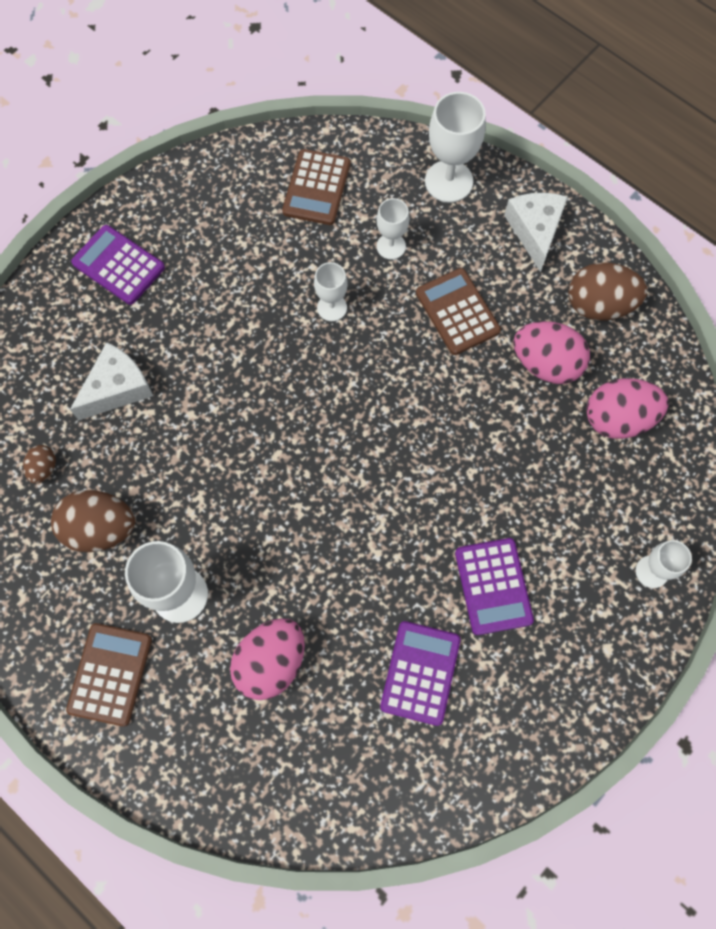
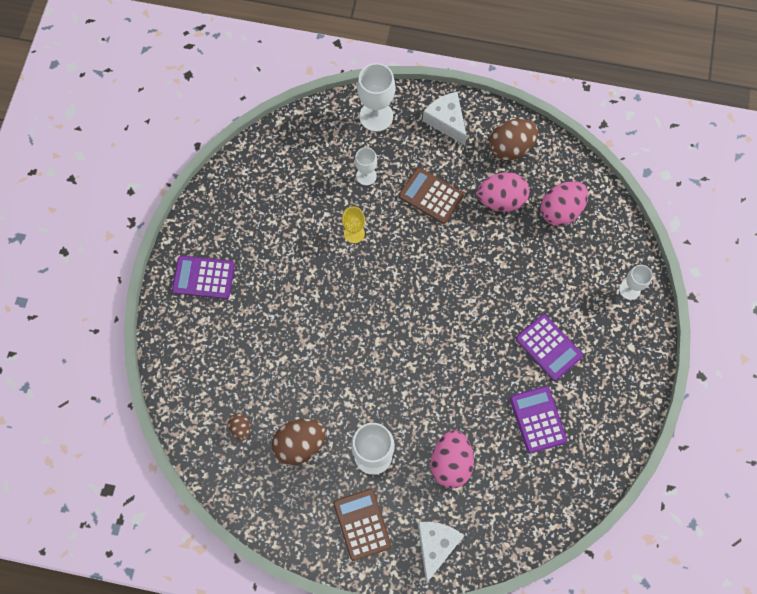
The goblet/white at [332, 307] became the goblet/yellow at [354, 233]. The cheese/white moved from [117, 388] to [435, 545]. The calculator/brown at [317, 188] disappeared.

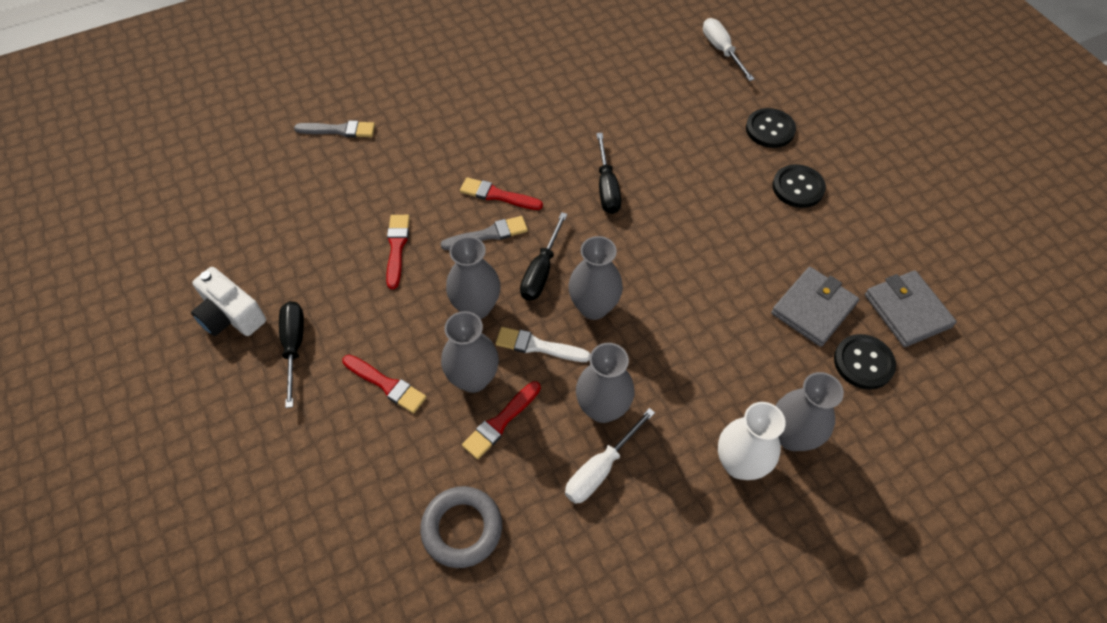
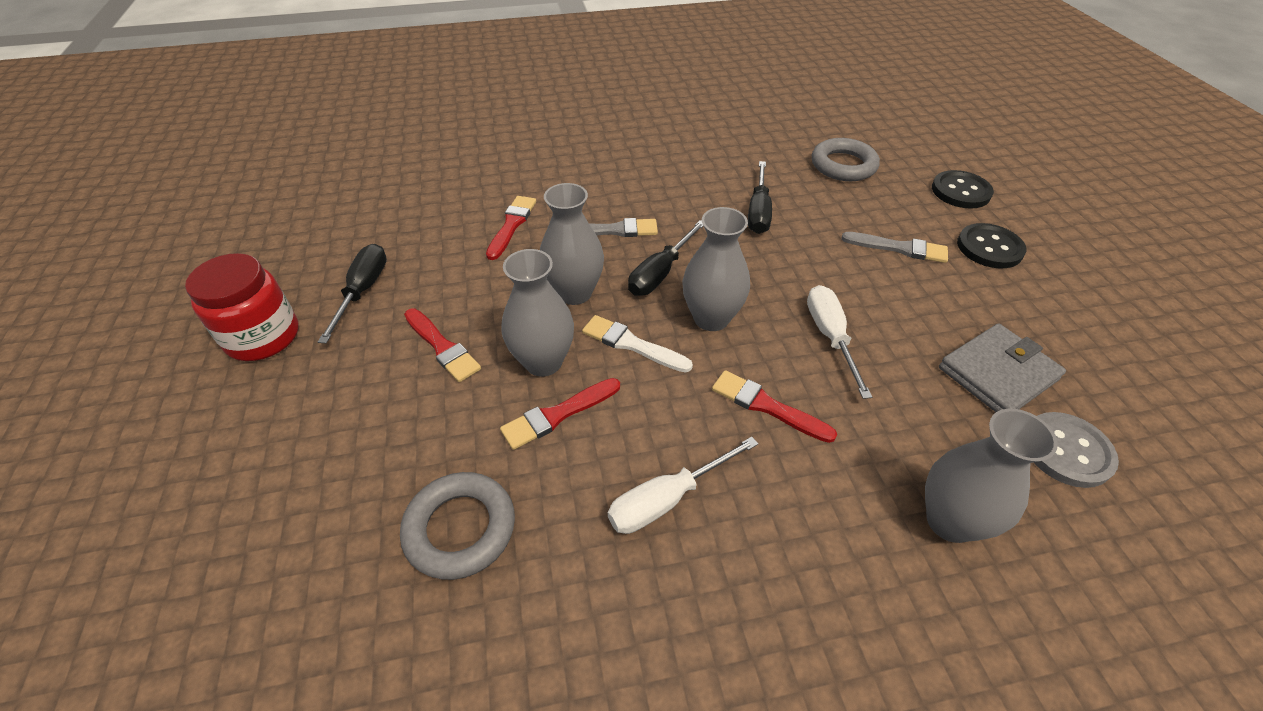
The jar/red at [263, 337] appeared. The brush/red moved from [497, 195] to [766, 406]. The screwdriver/white moved from [721, 50] to [830, 337]. The ring/grey at [843, 165] appeared. The brush/grey moved from [339, 130] to [899, 248]. The button/black at [863, 363] became the button/grey at [1066, 451]. The camera/white at [231, 315] disappeared. The vase/grey at [602, 408] disappeared. The vase/white at [739, 464] disappeared. The wallet/grey at [907, 311] disappeared.

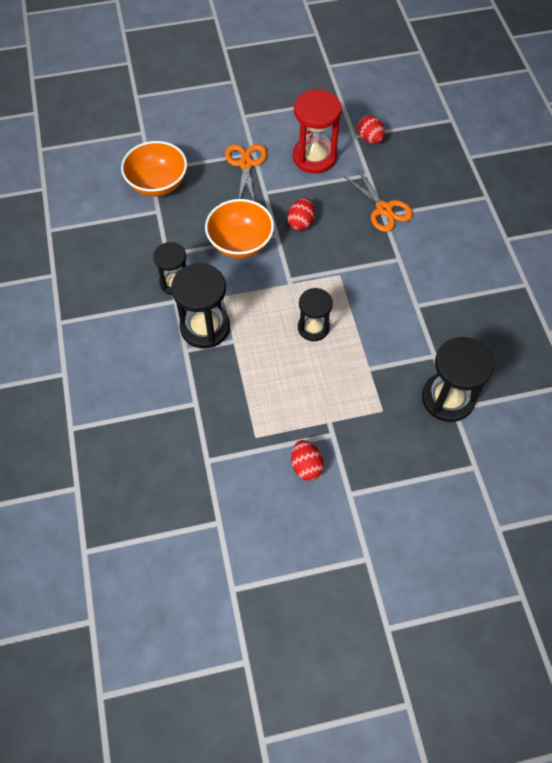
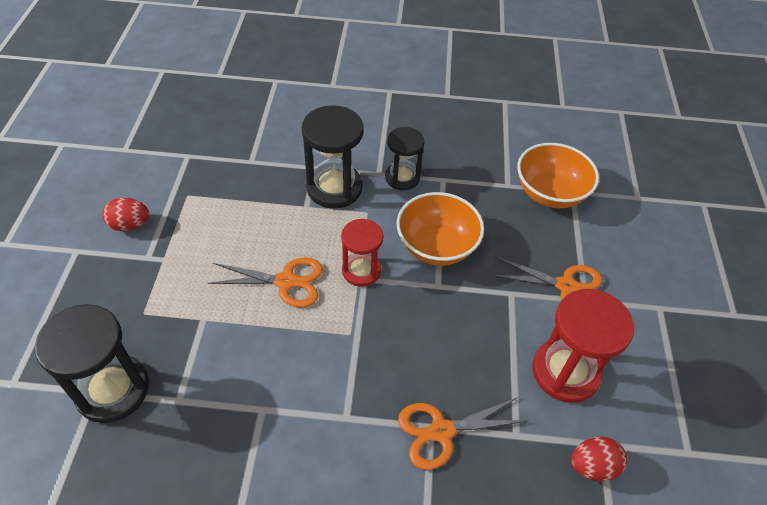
The hourglass/black at [313, 328] was replaced by the scissors/orange at [286, 282]. The hourglass/red at [361, 271] appeared. The egg/red at [301, 222] disappeared.

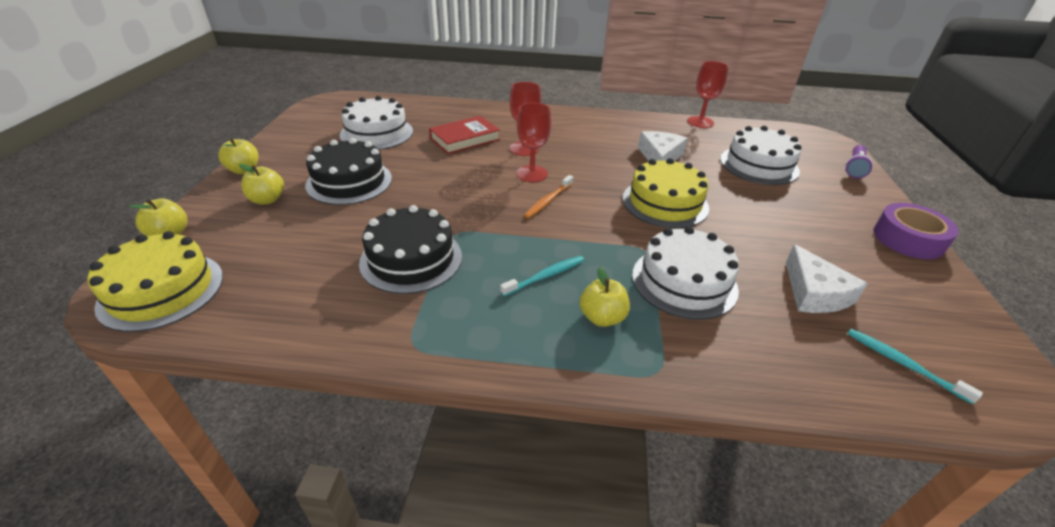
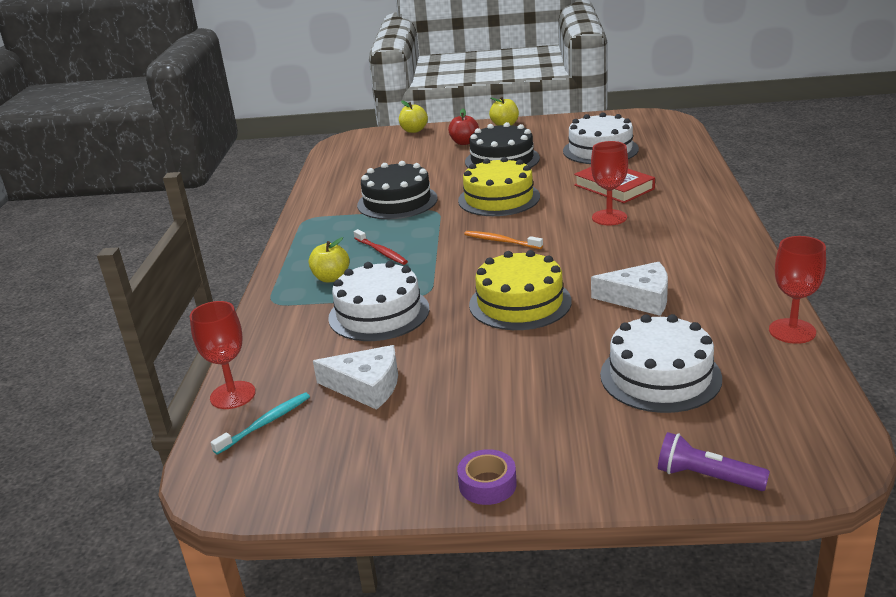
The goblet/red moved from [532, 174] to [233, 395]. The cheese/white at [814, 293] turned 150 degrees counterclockwise. The toothbrush/turquoise at [545, 276] became the toothbrush/red at [381, 252]. The apple/yellow at [267, 200] became the apple/red at [464, 142]. The tape/purple at [908, 239] changed to 0.62 times the size. The cake/yellow moved from [161, 290] to [499, 198].

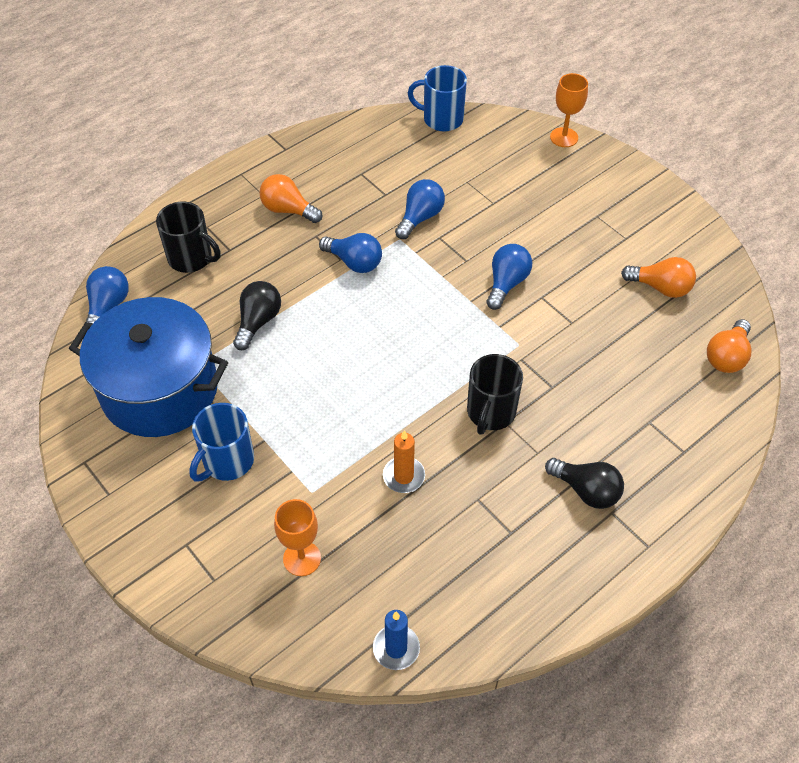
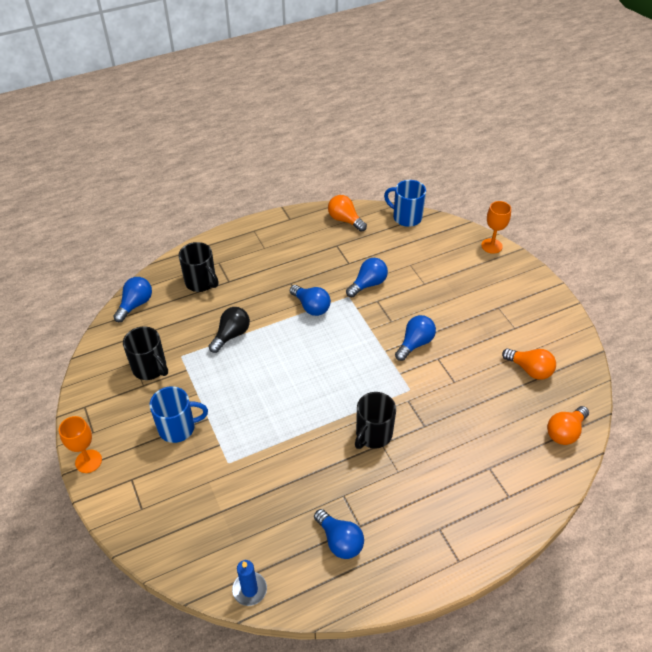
The goblet/orange moved from [302, 558] to [88, 461]. The pot/blue at [160, 389] was replaced by the mug/black at [150, 368]. The mug/blue at [227, 461] turned 150 degrees counterclockwise. The light bulb/blue at [339, 541] appeared. The light bulb/orange moved from [288, 210] to [345, 220]. The candle/orange at [403, 476] disappeared. The light bulb/black at [586, 490] disappeared.

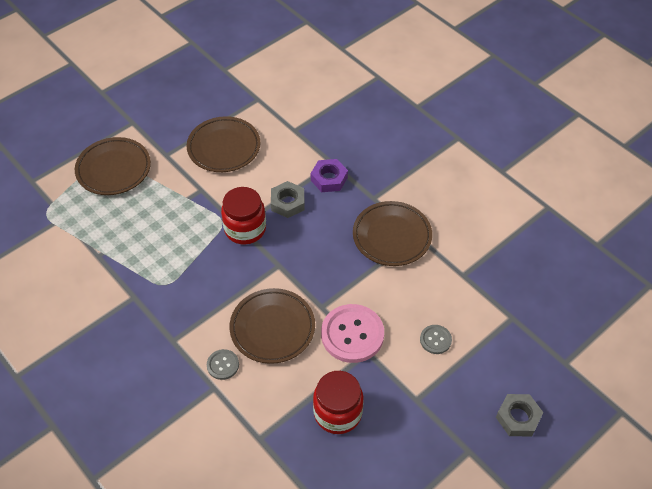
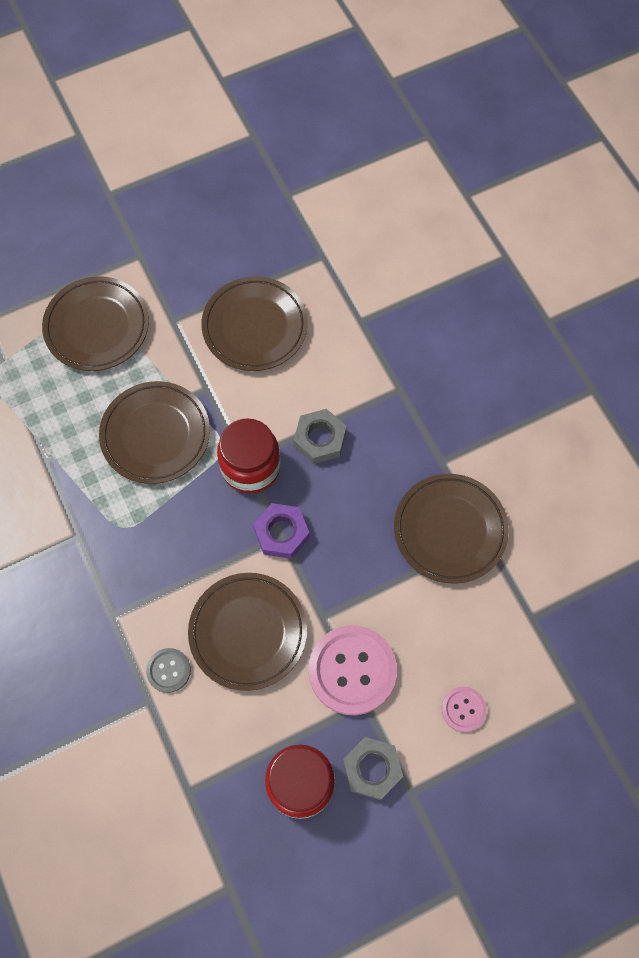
The plate/brown at [155, 435] appeared. The nut/purple moved from [329, 179] to [281, 533]. The nut/grey moved from [518, 417] to [372, 769]. The button/grey at [435, 340] became the button/pink at [463, 709].

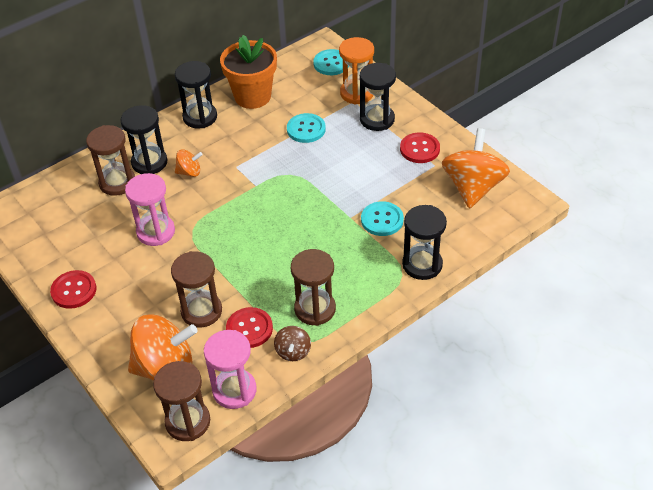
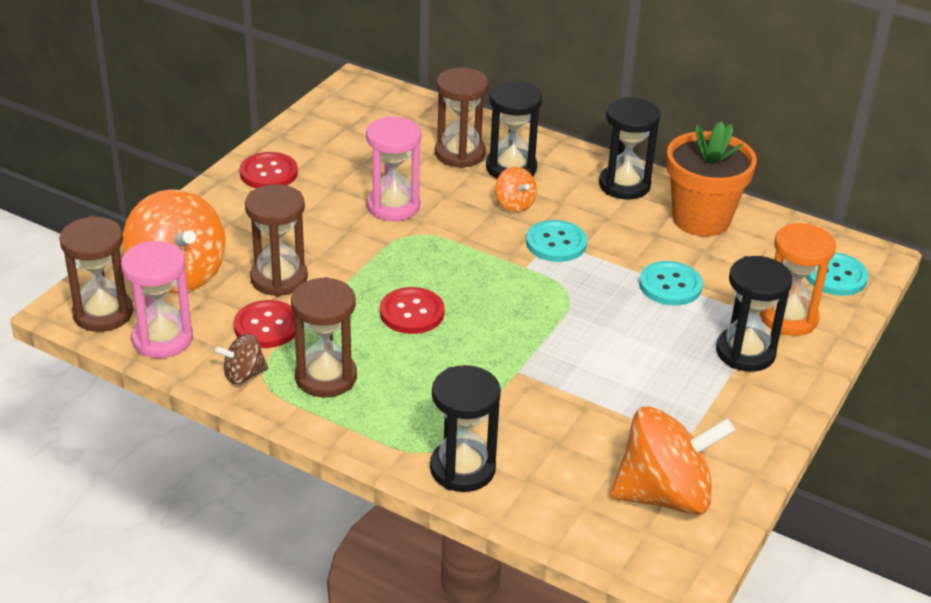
The button/red moved from [419, 149] to [412, 313]. The button/turquoise moved from [382, 220] to [556, 243].

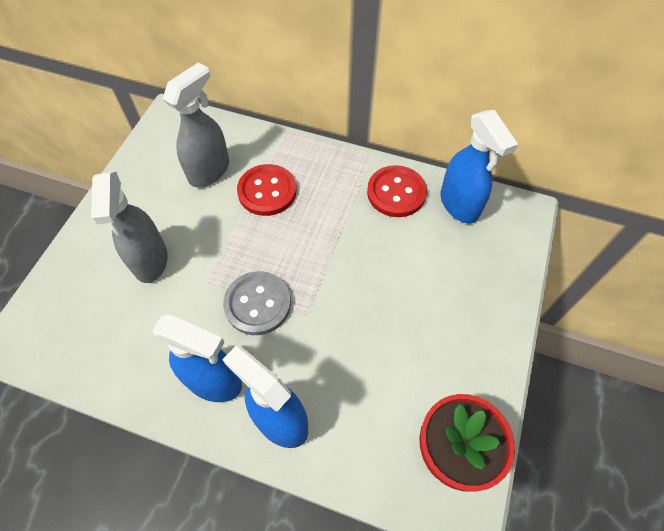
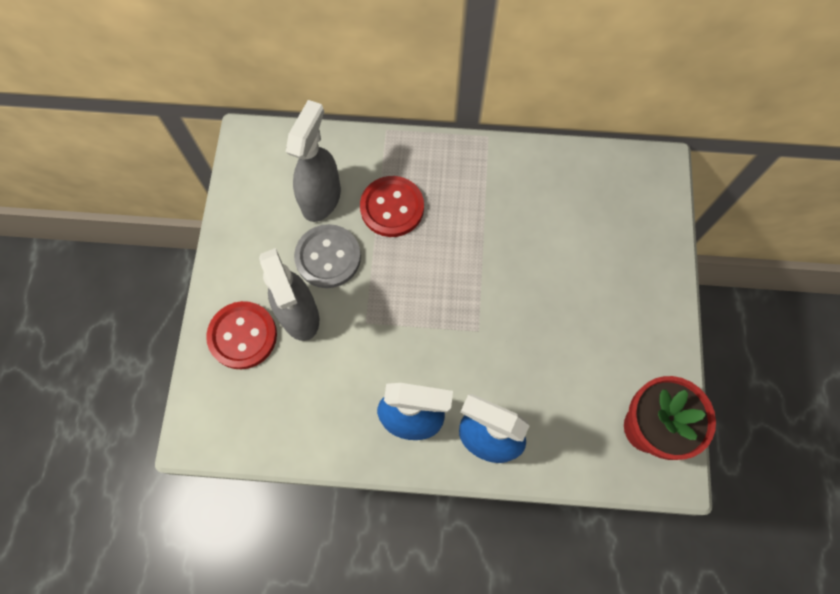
The button/red moved from [396, 193] to [242, 336]. The button/grey moved from [257, 304] to [328, 257]. The spray bottle/blue at [459, 205] disappeared.

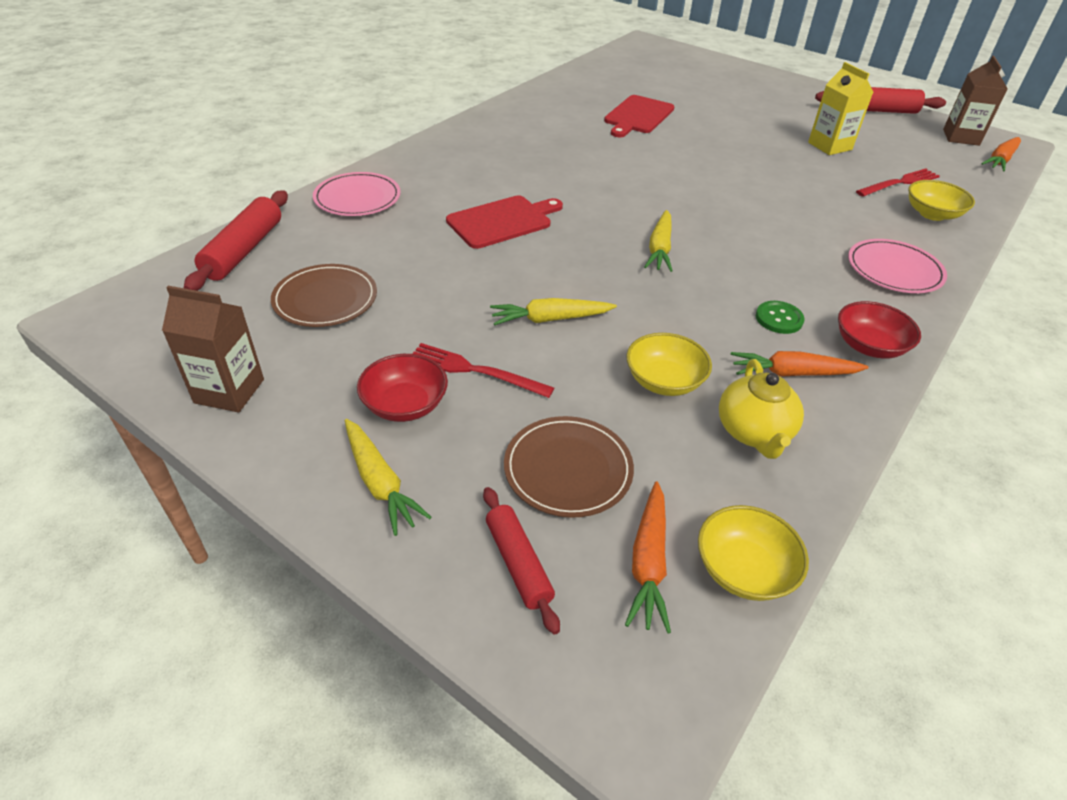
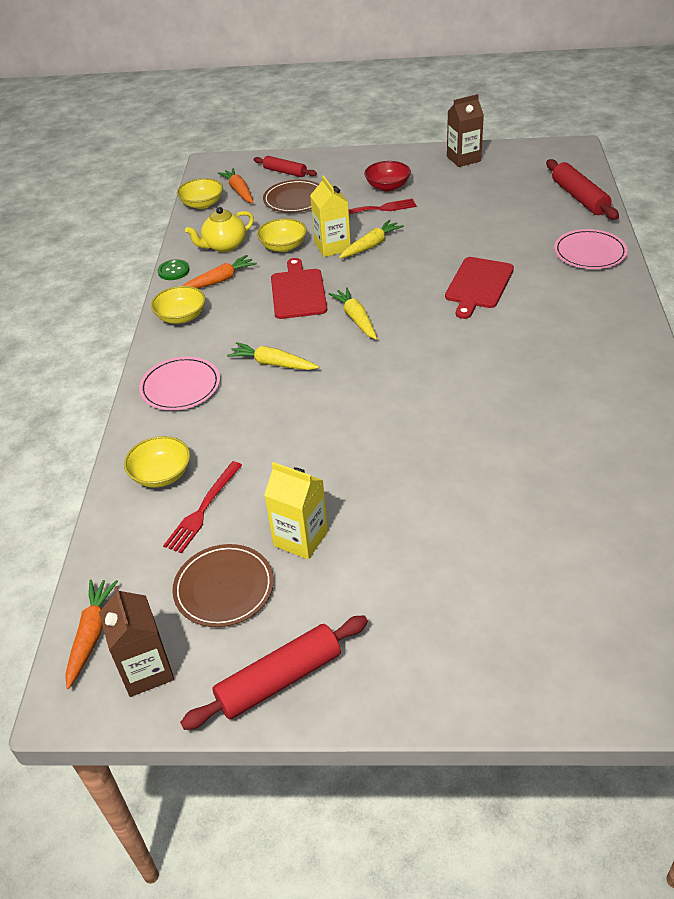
The bowl/red at [869, 346] became the bowl/yellow at [181, 317]. The button/green moved from [779, 319] to [173, 271]. The plate/brown moved from [325, 299] to [224, 588]. The teapot/yellow at [754, 432] turned 90 degrees counterclockwise. The carrot/yellow moved from [380, 482] to [273, 364]. The cutting board/red moved from [638, 116] to [298, 292]. The carton/yellow at [332, 247] appeared.

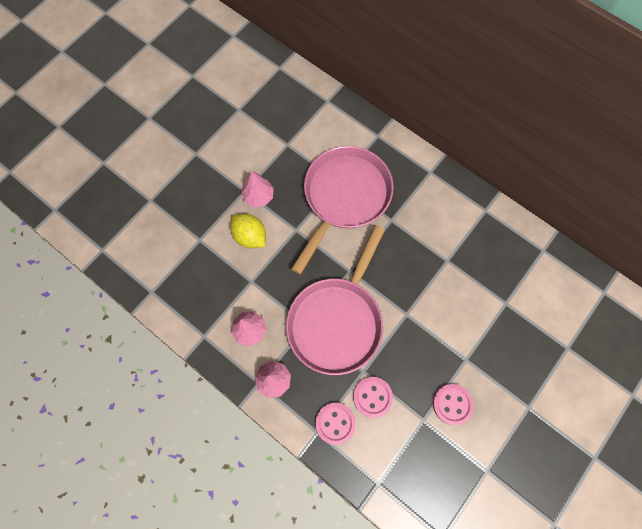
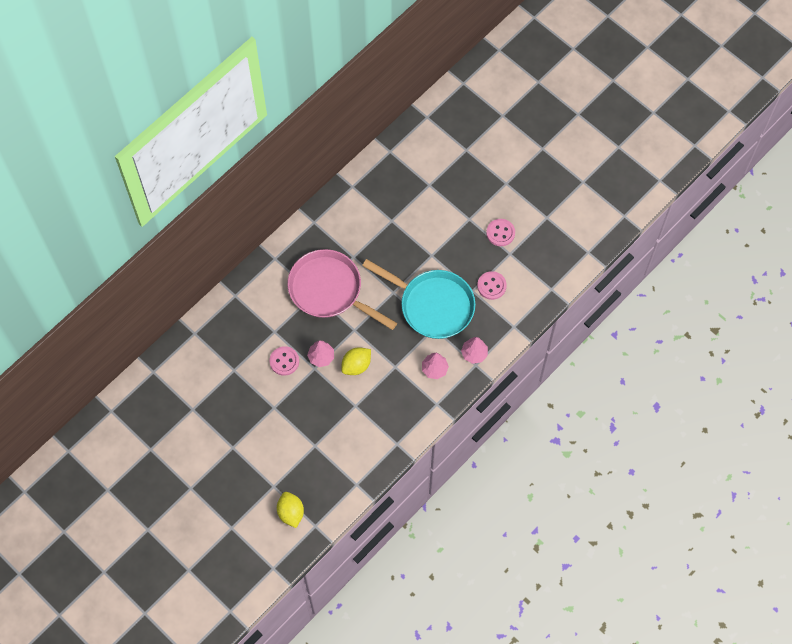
The button/pink moved from [335, 423] to [284, 361]. The lemon/yellow at [291, 512] appeared. The pan/pink at [337, 320] became the pan/turquoise at [432, 305].

